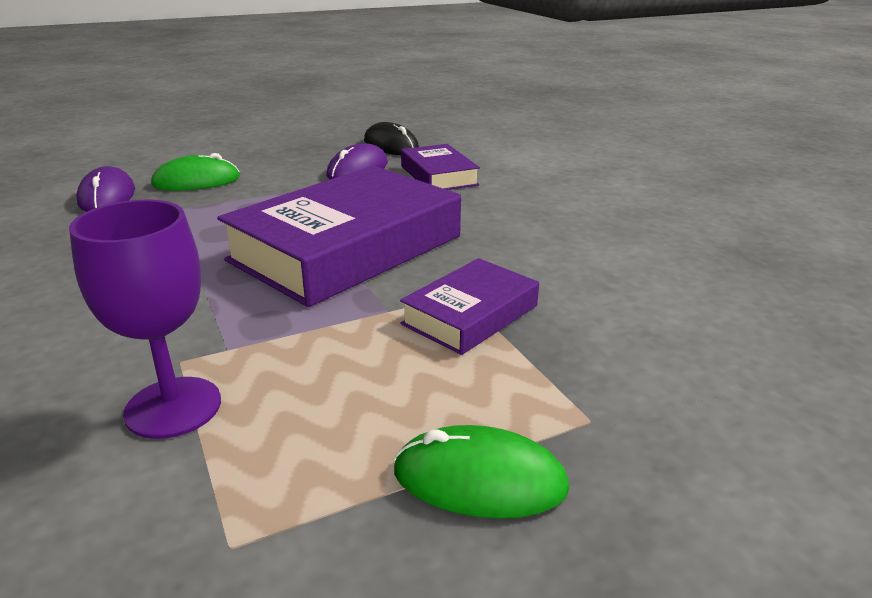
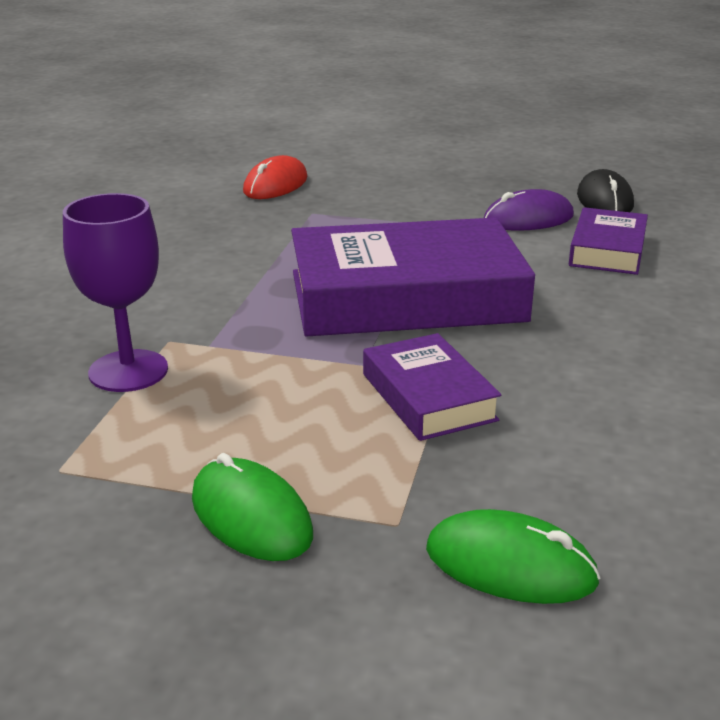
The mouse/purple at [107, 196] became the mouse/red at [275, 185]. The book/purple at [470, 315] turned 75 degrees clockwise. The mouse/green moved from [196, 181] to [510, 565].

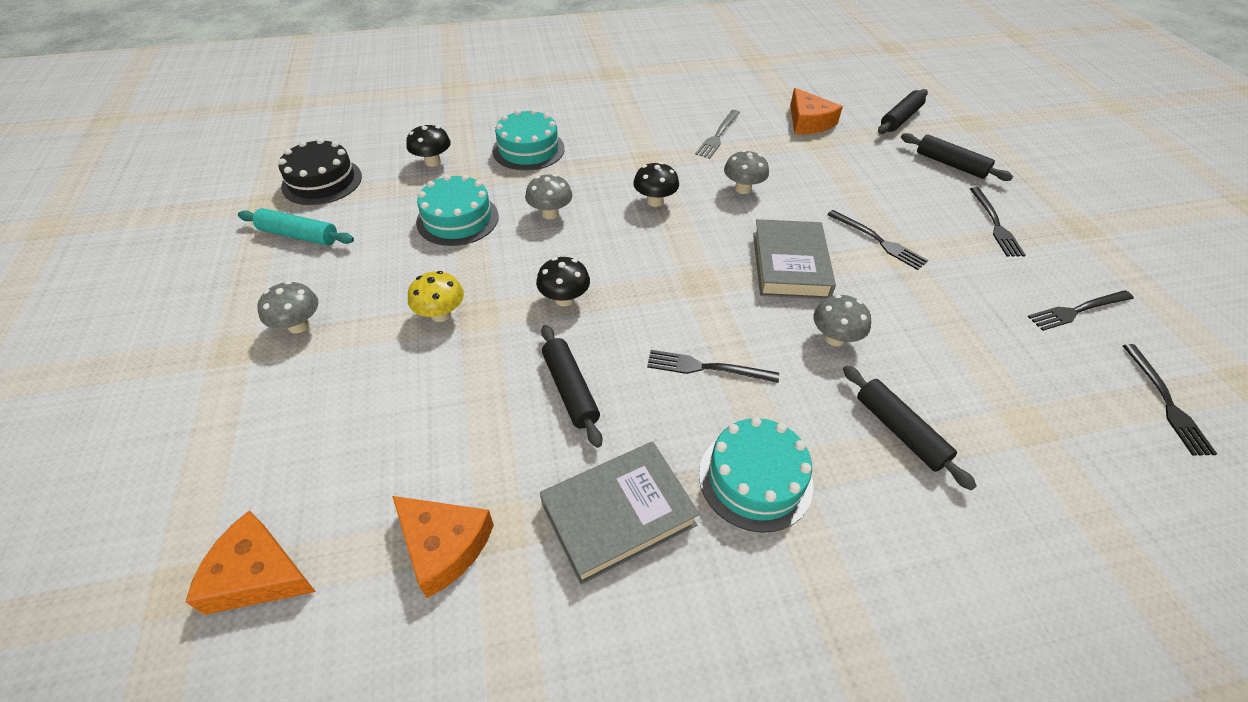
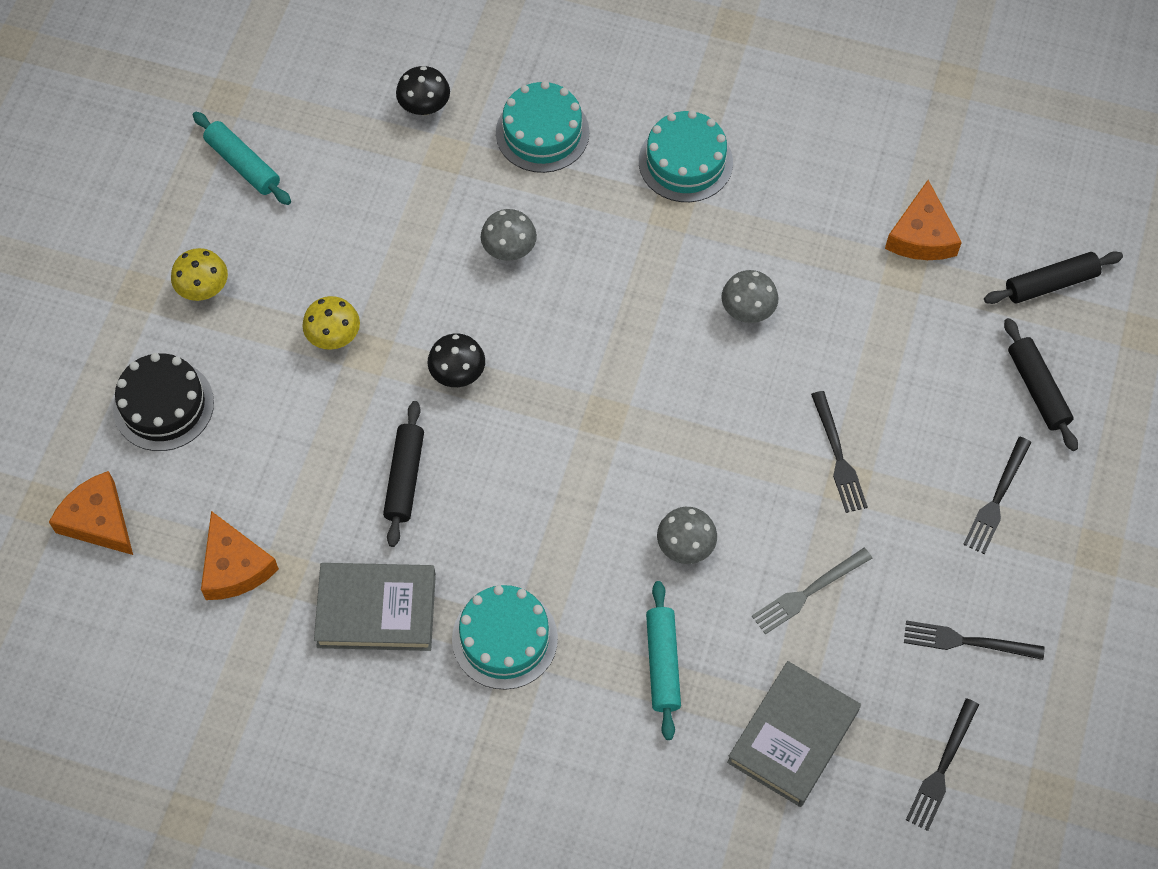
The cake/black moved from [322, 181] to [163, 405]. The mushroom/grey at [299, 325] became the mushroom/yellow at [203, 289]. The cake/turquoise moved from [457, 219] to [685, 162]. The rolling pin/black at [900, 431] became the rolling pin/turquoise at [663, 664]. The book/grey moved from [790, 265] to [793, 736]. The fork/grey moved from [718, 135] to [808, 592]. The mushroom/black at [655, 201] disappeared. The fork/black at [707, 368] disappeared.

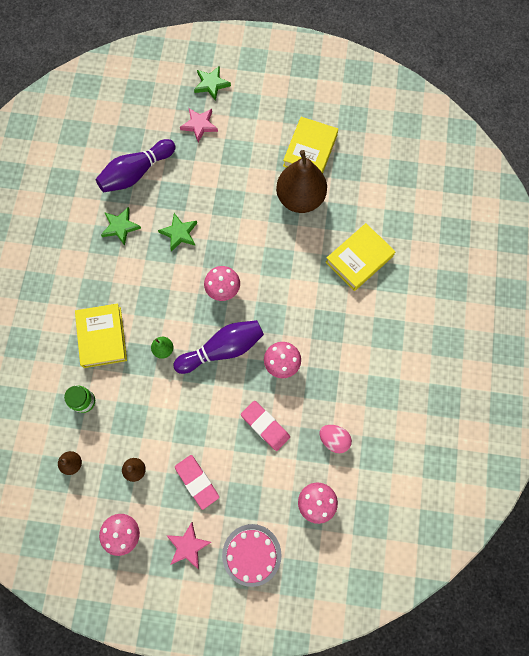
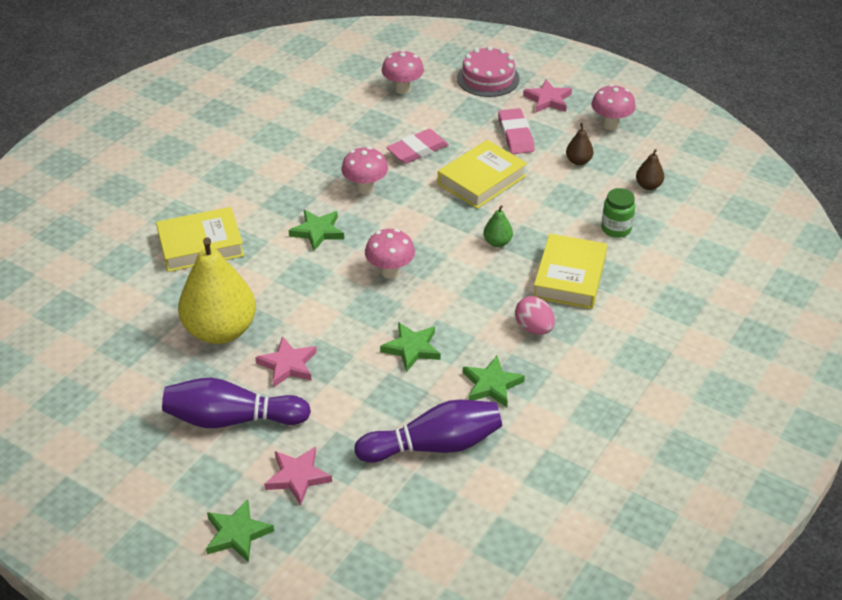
The bowling pin/purple moved from [222, 349] to [232, 419]. The pear/brown at [300, 198] became the pear/yellow at [220, 330]. The star/pink at [288, 365] appeared. The star/green at [317, 232] appeared. The eraser/pink at [265, 426] turned 75 degrees clockwise. The book/yellow moved from [310, 150] to [482, 180]. The egg/pink moved from [334, 439] to [534, 328].

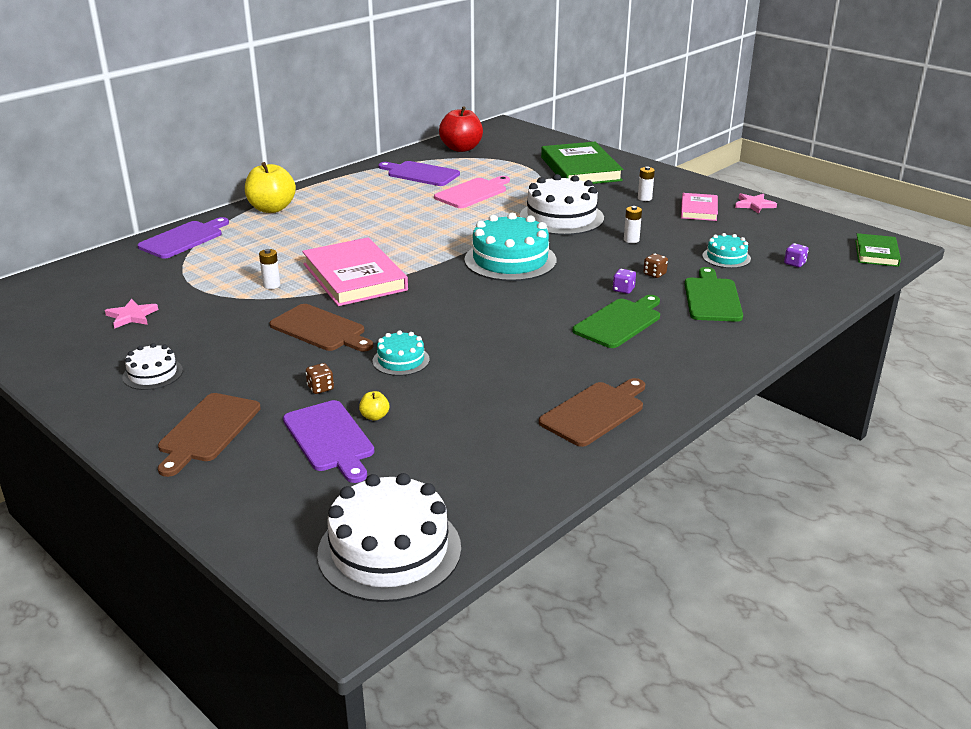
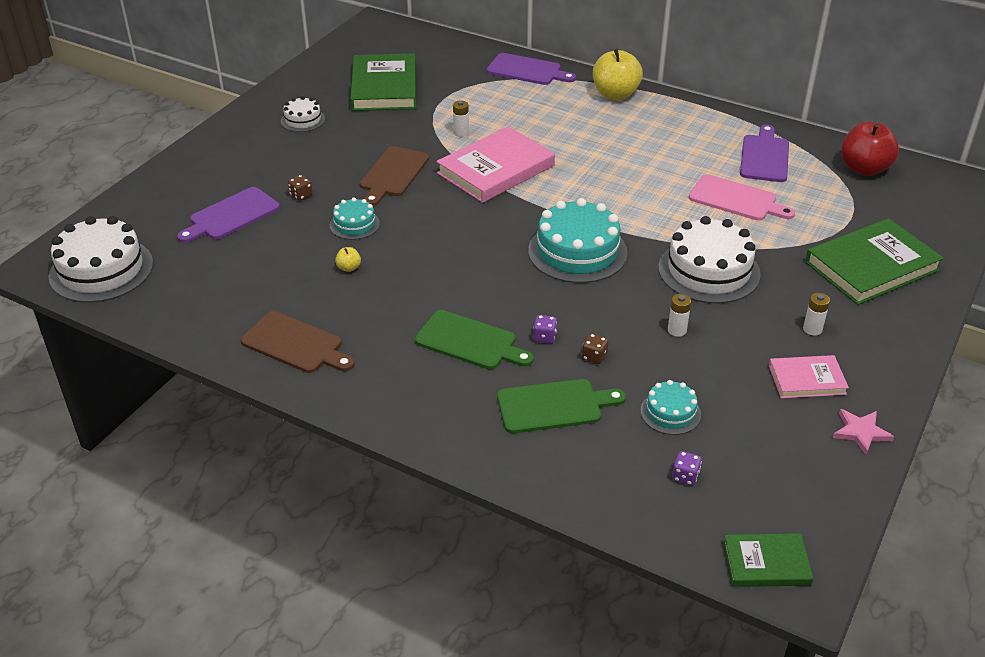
The apple/yellow moved from [374, 416] to [349, 268]. The star/pink at [132, 316] was replaced by the book/green at [384, 87]. The cutting board/brown at [208, 430] disappeared.

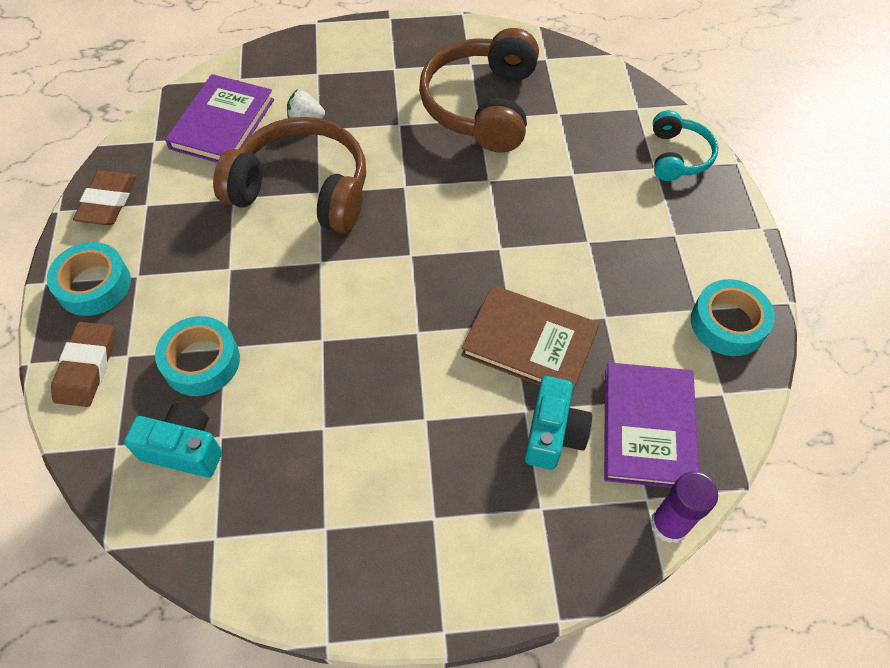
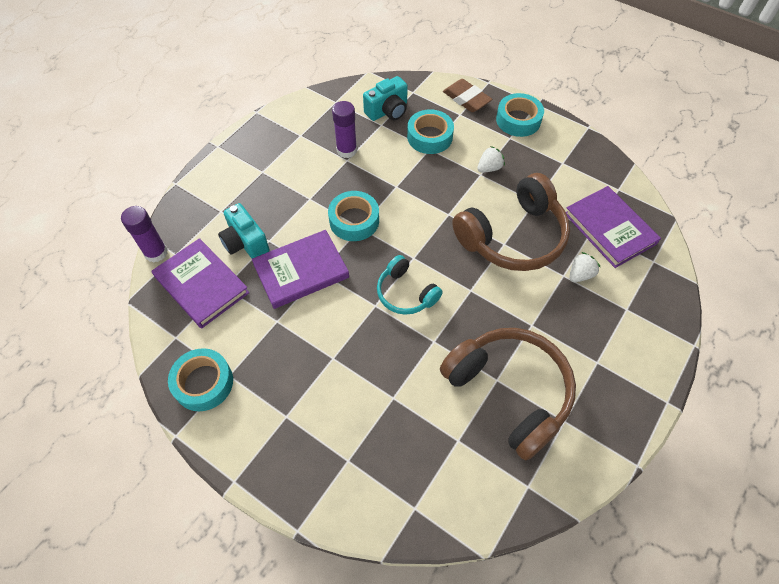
The book/brown at [529, 343] became the book/purple at [301, 271]. The tape/turquoise at [354, 220] appeared. The glue stick/purple at [346, 150] appeared. The headphones/turquoise moved from [678, 156] to [405, 293]. The strawberry/white at [489, 168] appeared. The eraser/brown at [108, 202] disappeared.

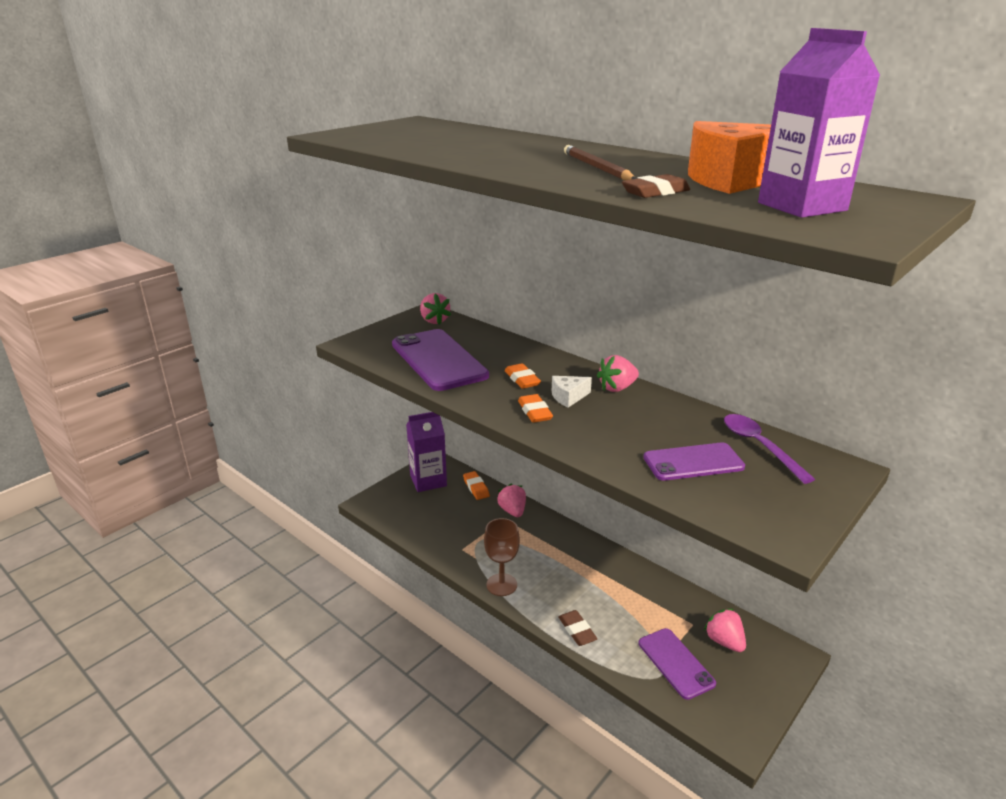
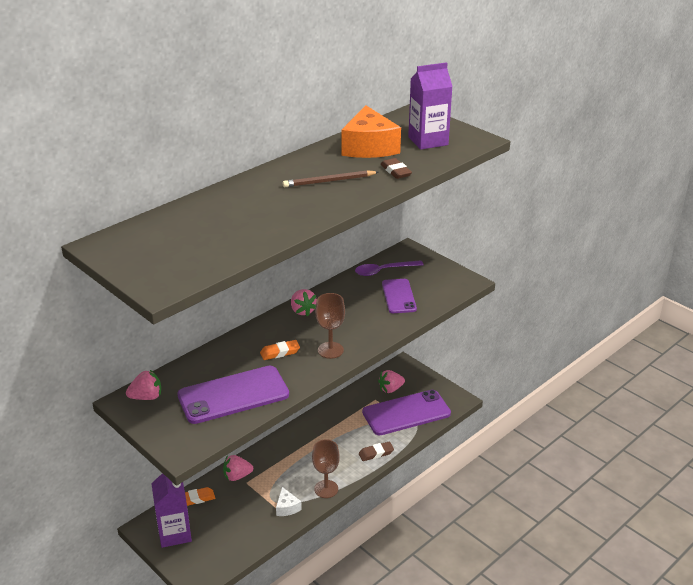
The cheese/white moved from [568, 397] to [287, 507]. The eraser/orange at [535, 412] was replaced by the goblet/brown at [330, 350]. The phone/purple at [676, 663] changed to 1.64 times the size.

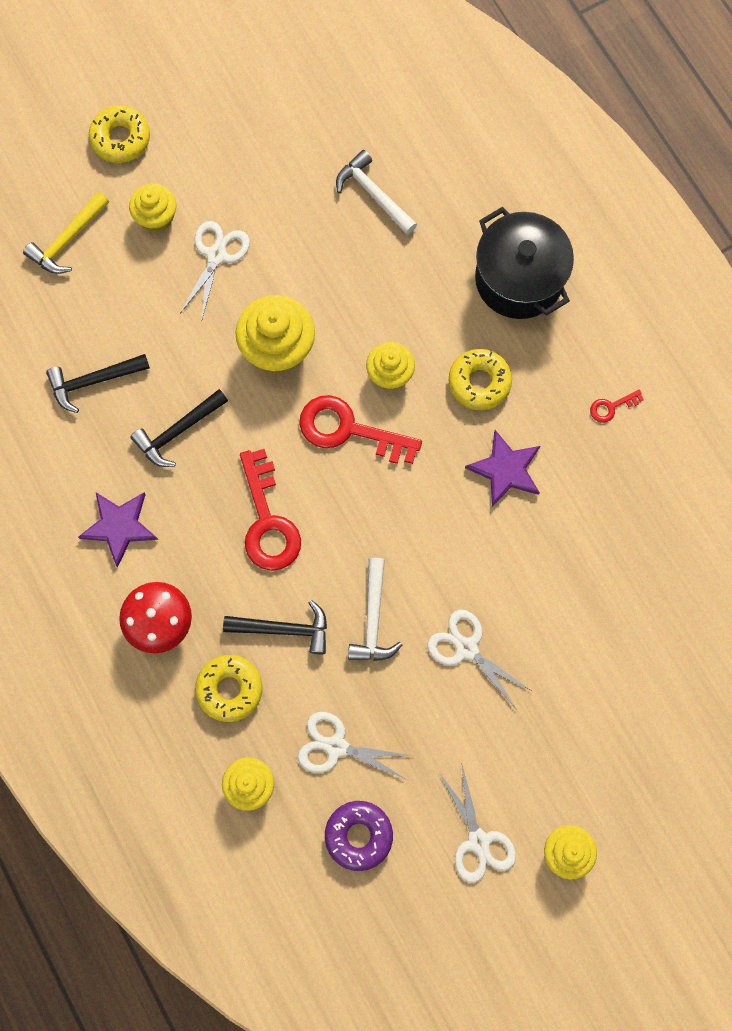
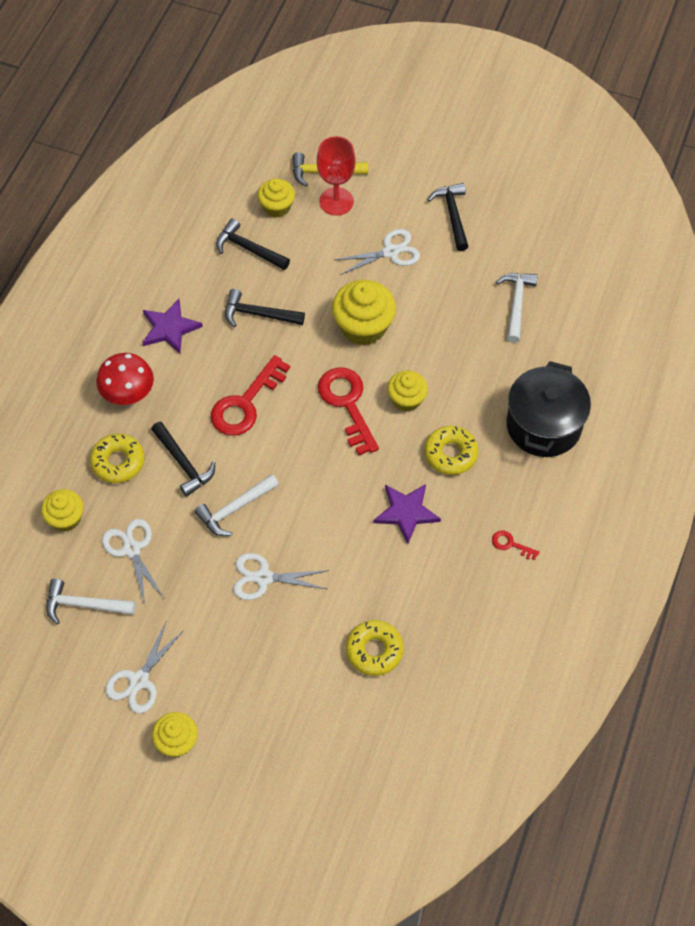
The donut/purple at [358, 835] was replaced by the hammer/white at [84, 605]. The scissors/white at [466, 648] turned 90 degrees counterclockwise. The cupcake/yellow moved from [156, 217] to [277, 207]. The goblet/red at [336, 201] appeared. The donut/yellow moved from [121, 139] to [374, 650]. The hammer/black at [452, 215] appeared.

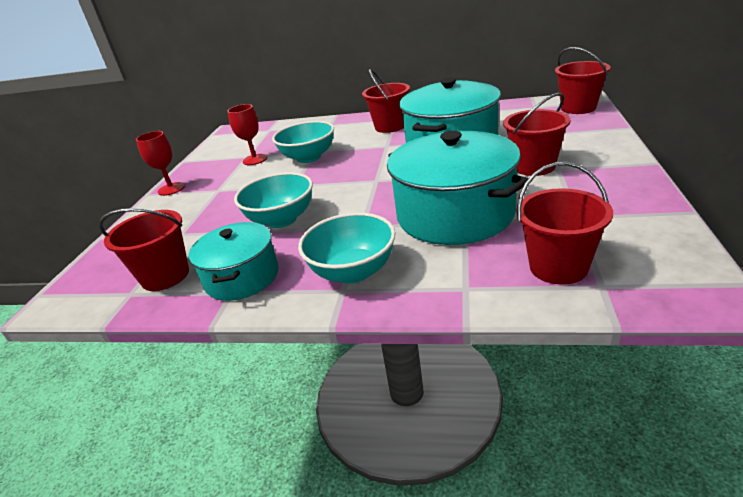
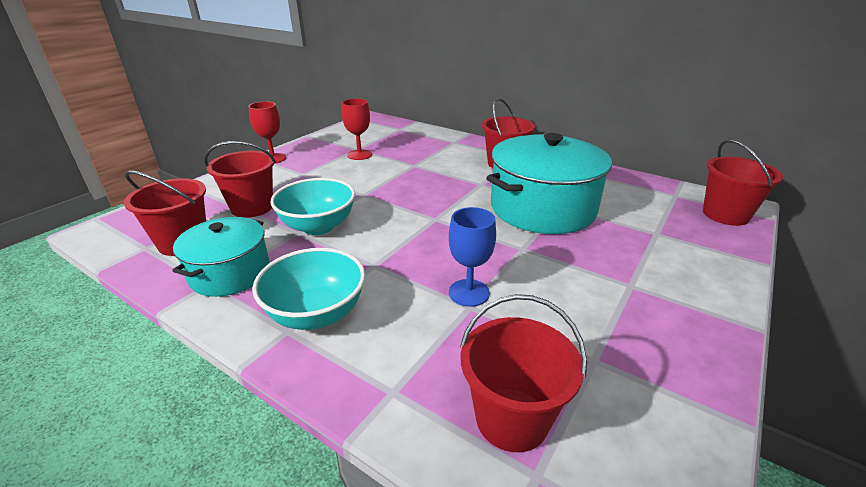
The bucket/red moved from [534, 166] to [252, 207]. The pot/turquoise at [455, 214] was replaced by the goblet/blue at [469, 293]. The bowl/turquoise at [308, 157] disappeared.

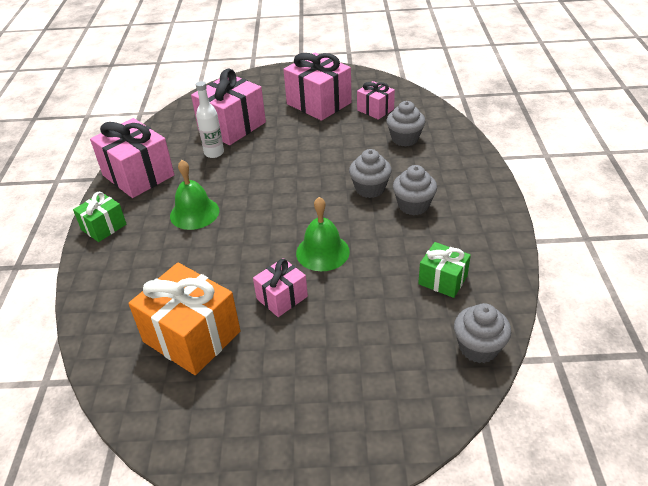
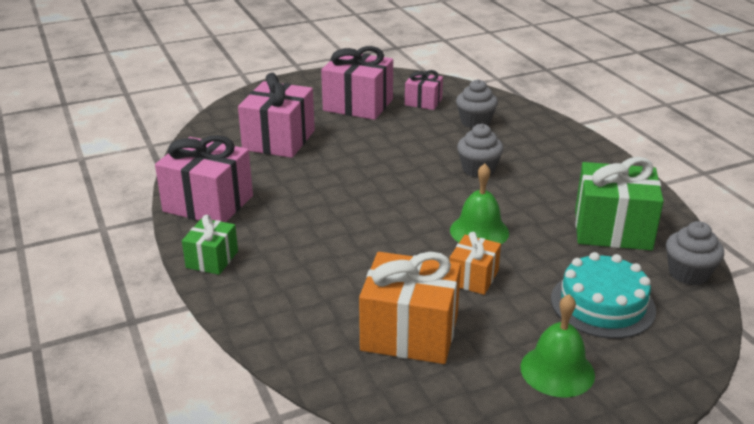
The gift/pink at [282, 297] became the gift/orange at [473, 278]. The bell/green moved from [194, 213] to [557, 370]. The cake/turquoise at [602, 304] appeared. The gift/green at [442, 280] changed to 1.80 times the size. The bottle/white at [214, 153] disappeared. The cupcake/grey at [413, 205] disappeared.

